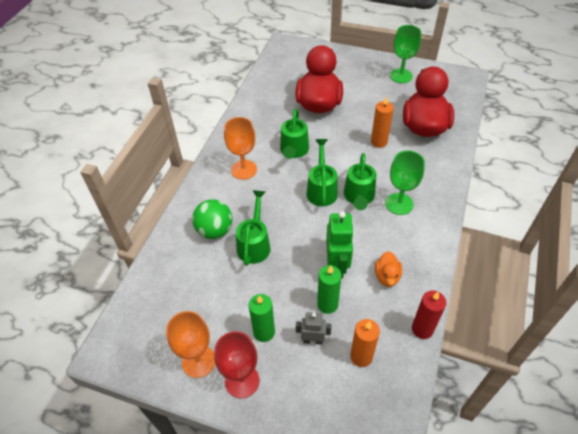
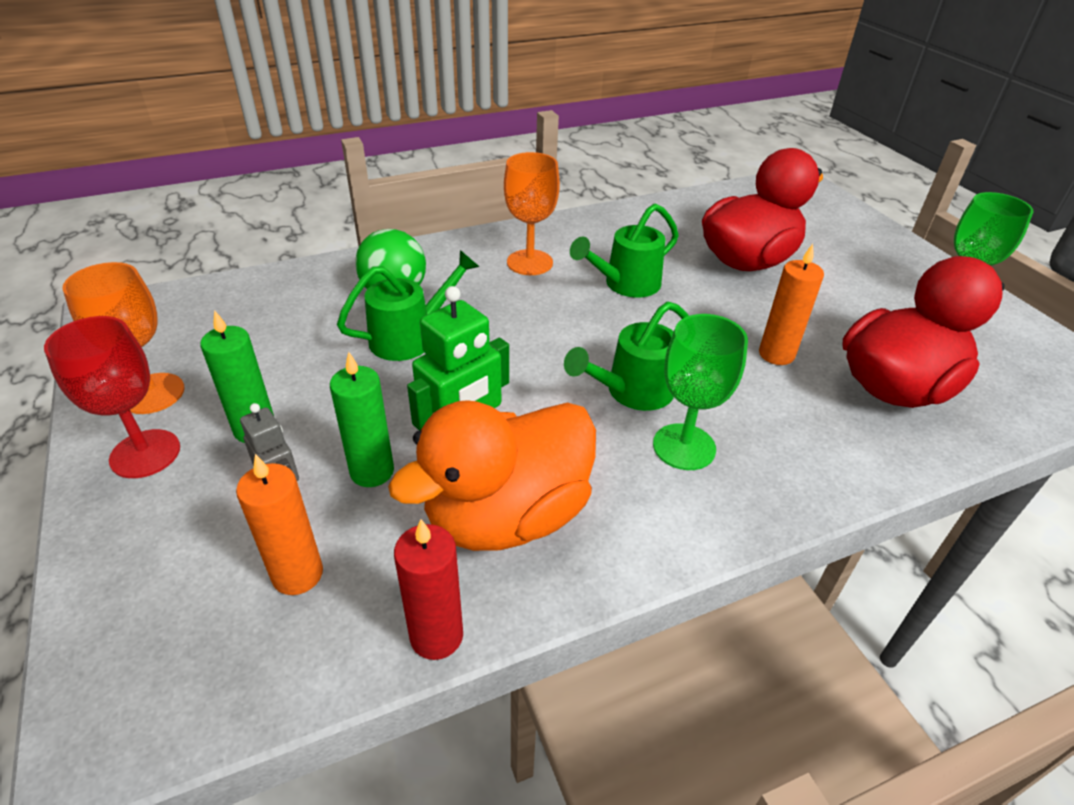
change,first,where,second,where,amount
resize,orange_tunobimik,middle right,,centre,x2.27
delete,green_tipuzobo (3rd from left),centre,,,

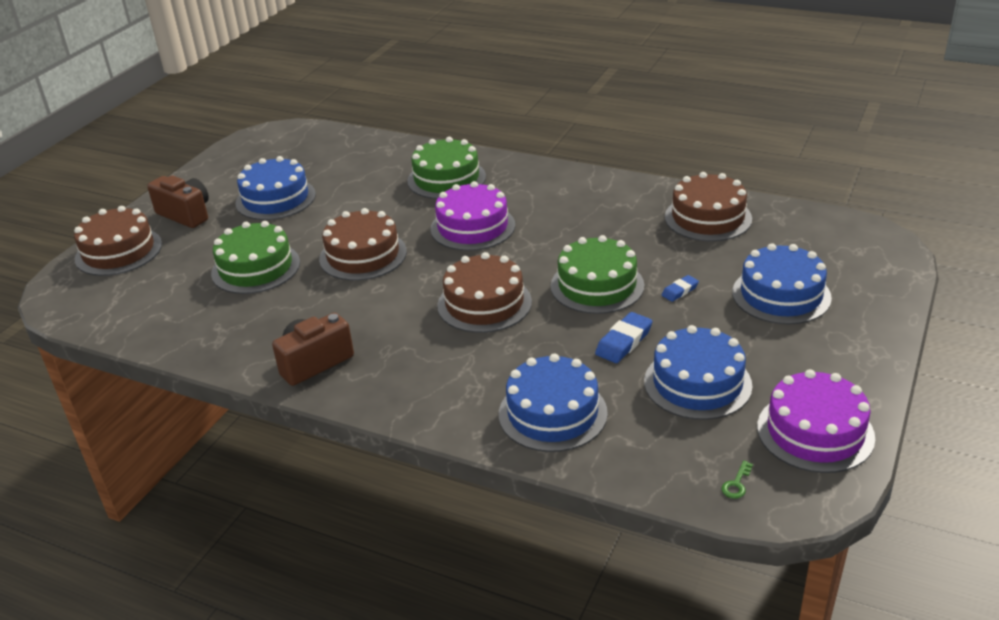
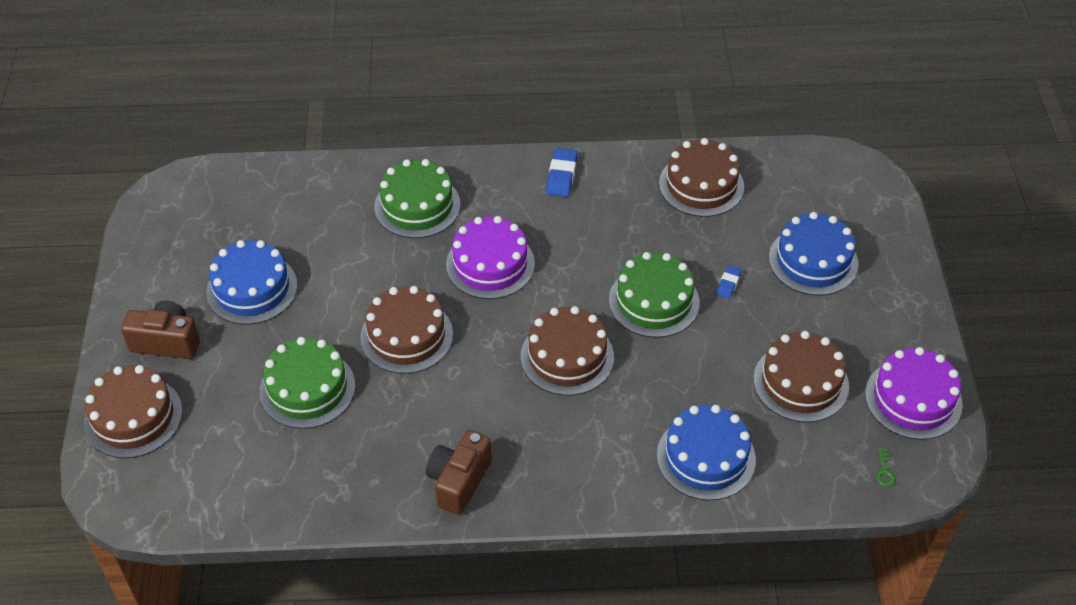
change,first,where,second,where,amount
move,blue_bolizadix (1st from left),centre,,top centre,
recolor,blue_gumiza (3rd from left),middle right,brown_gumiza (5th from left),middle right,

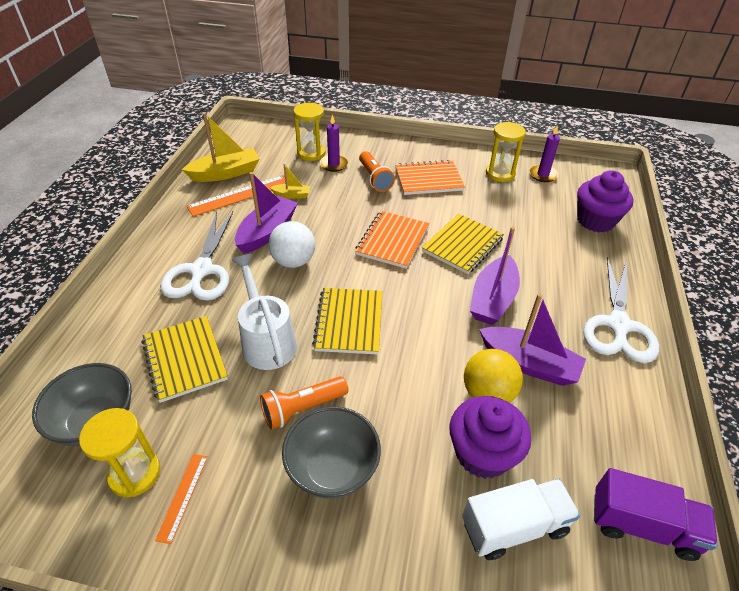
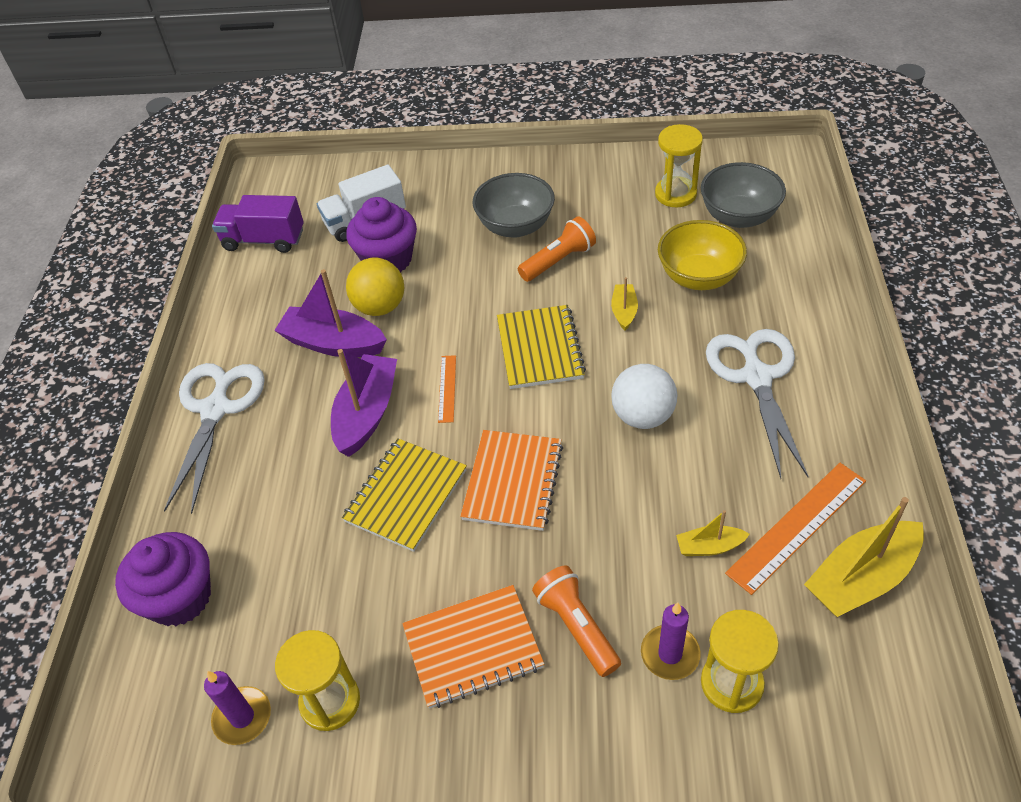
change,first,where,second,where,amount
move,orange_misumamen (1st from left),bottom left,,centre,
replace,white_tipuzobo,centre,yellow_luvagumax (1st from left),centre,
replace,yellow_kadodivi (1st from left),middle left,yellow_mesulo,top right,
delete,purple_luvagumax (1st from left),centre,,,

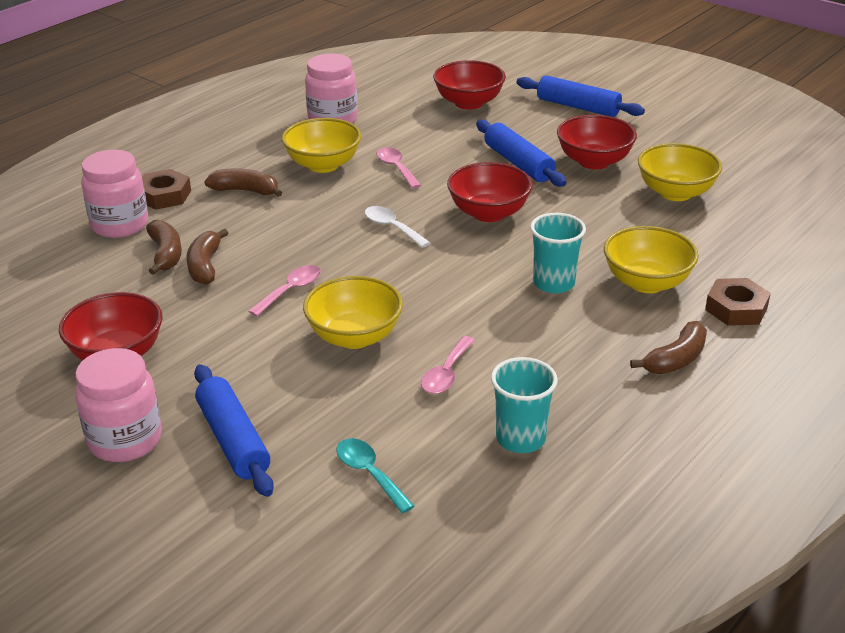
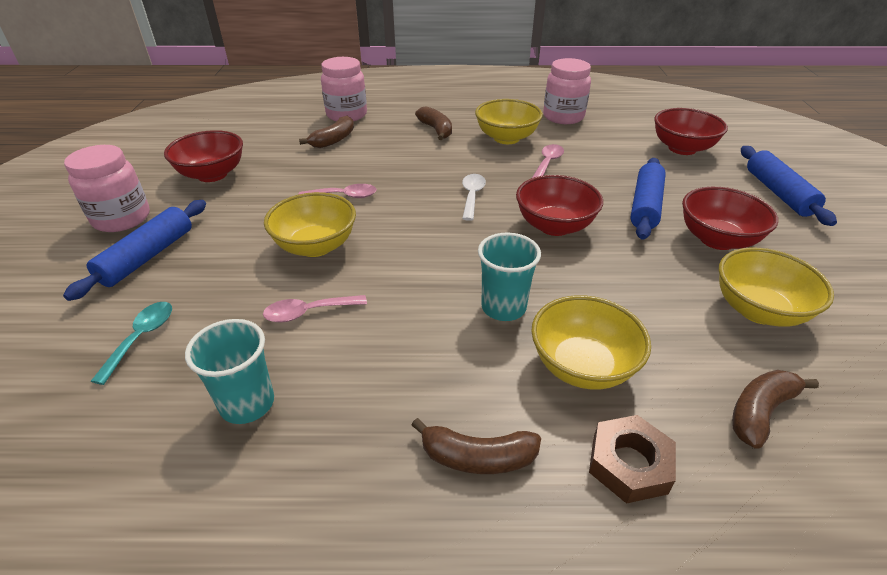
change,first,where,second,where,amount
move,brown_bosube (2nd from left in the first image),middle left,brown_bosube (4th from left),bottom right,
delete,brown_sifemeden (1st from left),top left,,,

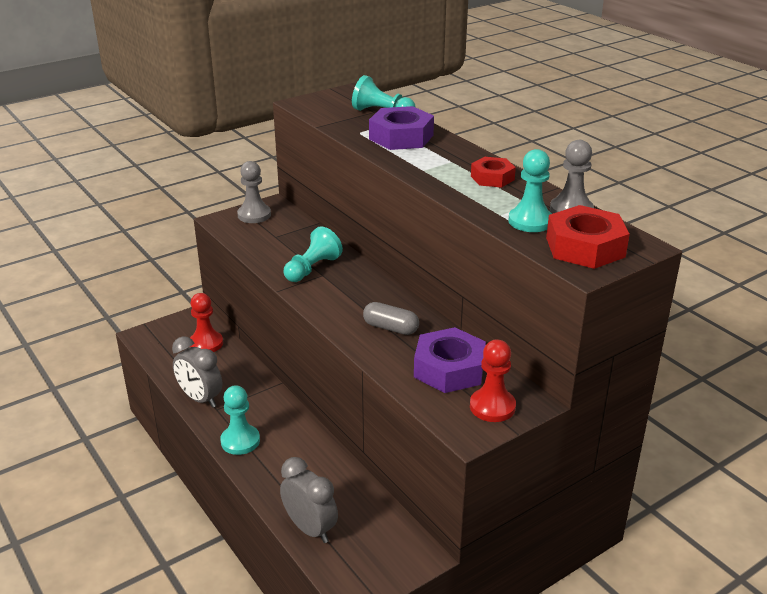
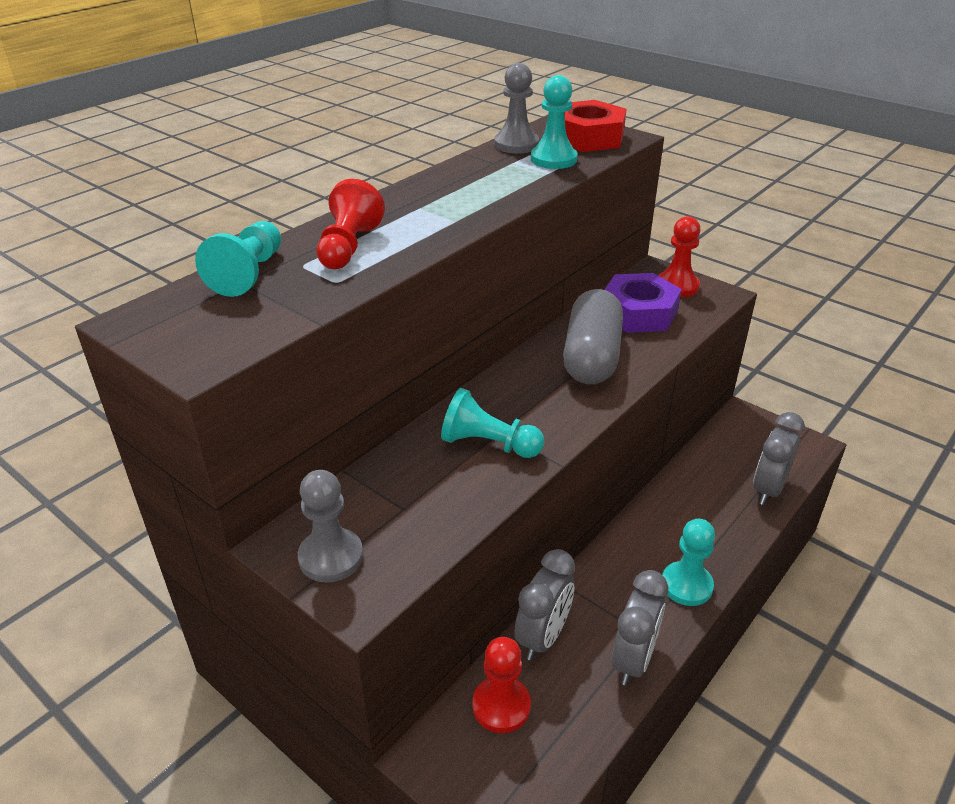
change,first,where,second,where,amount
replace,purple_sifemeden (1st from left),top centre,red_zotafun (1st from left),top centre,
insert,,,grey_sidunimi (1st from left),bottom centre,
resize,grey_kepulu,centre,,centre,x1.83
delete,red_sifemeden (1st from left),top centre,,,

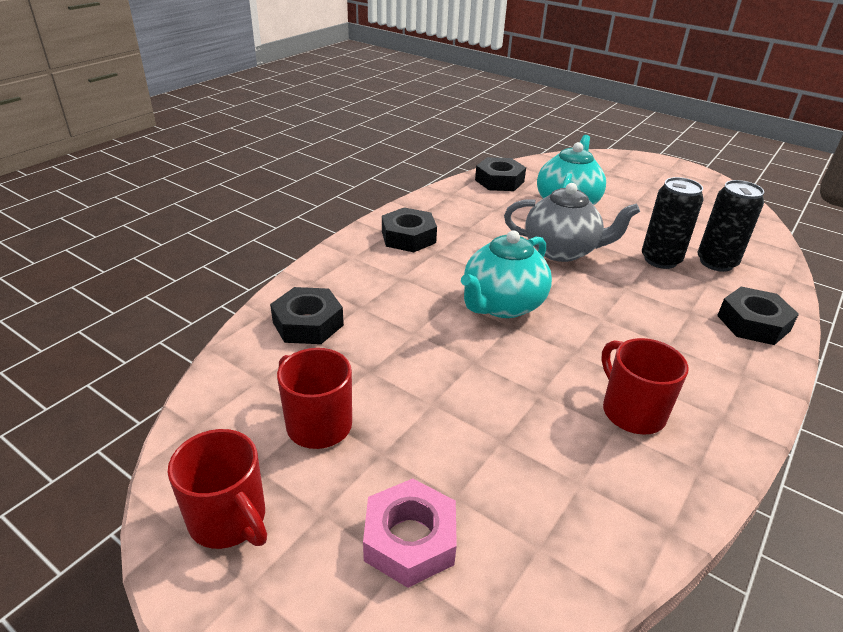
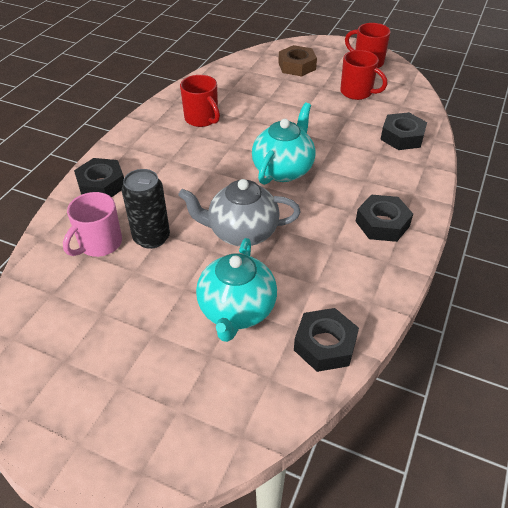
change,first,where,second,where,amount
replace,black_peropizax (2nd from left),middle right,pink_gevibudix,middle left,
recolor,pink_sifemeden,bottom centre,brown_sifemeden,top centre,

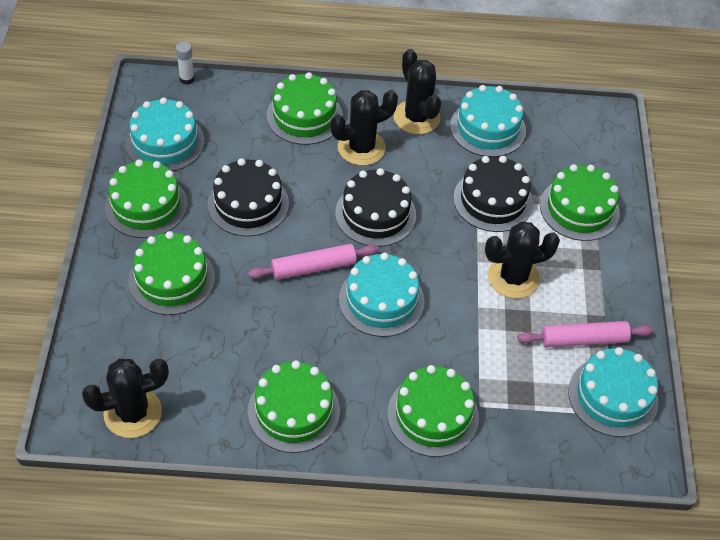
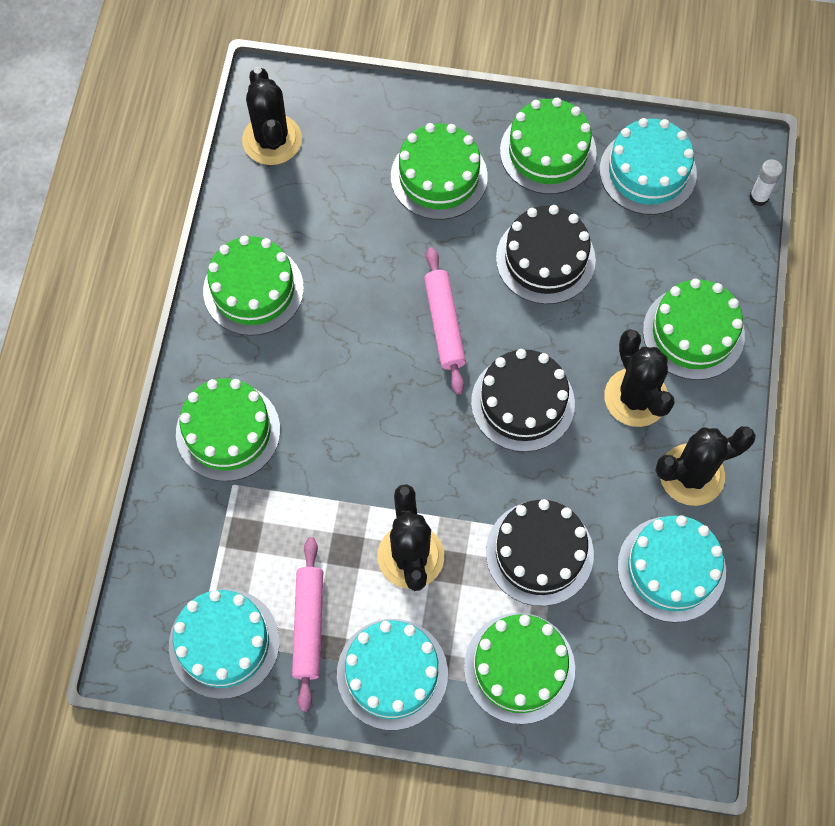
change,first,where,second,where,amount
move,turquoise_gumiza (2nd from left),centre,,bottom centre,

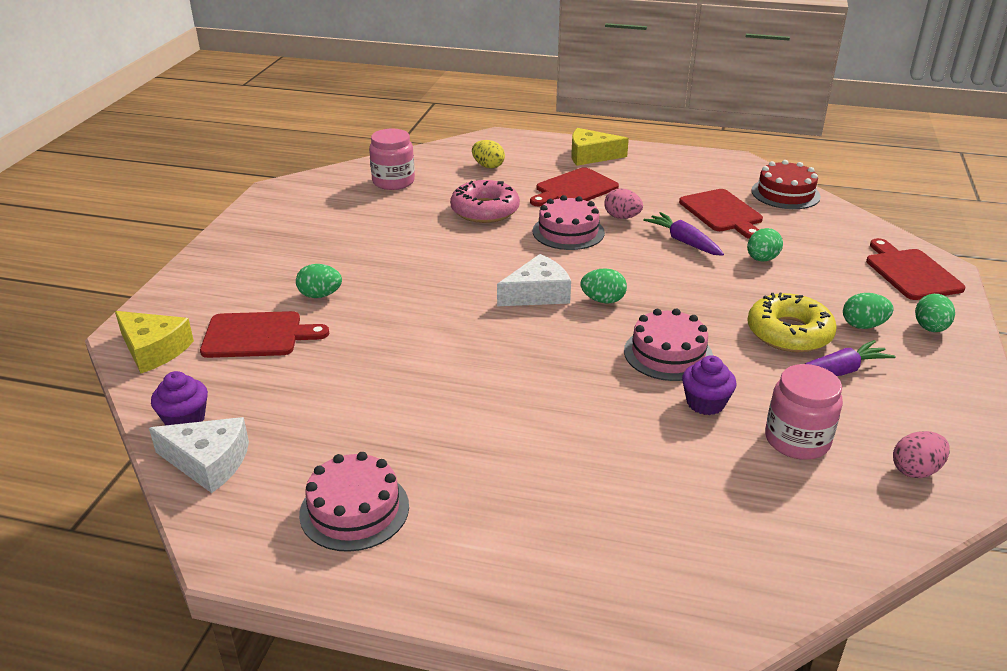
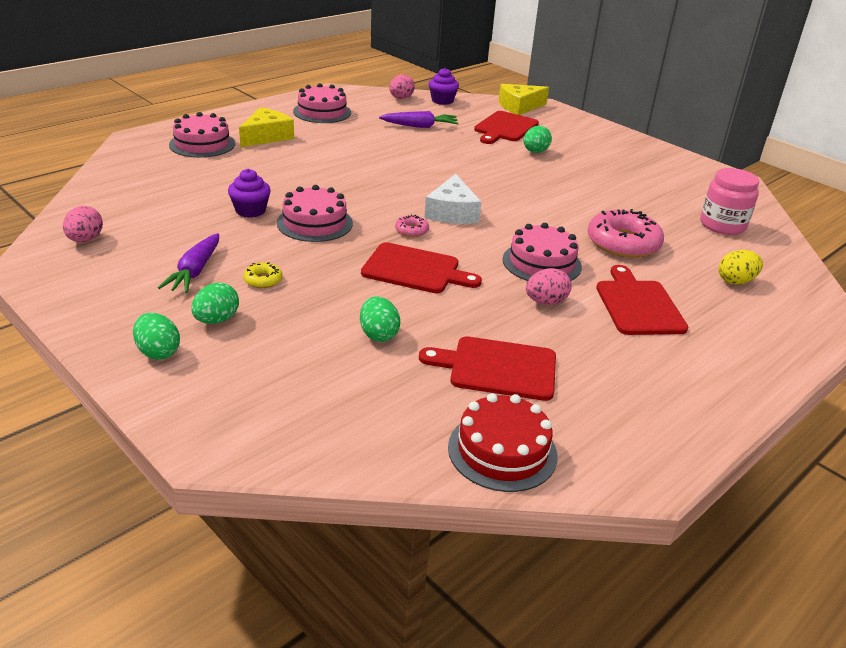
change,first,where,second,where,amount
insert,,,pink_gumiza (1st from left),top left,
move,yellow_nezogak (2nd from left in the first image),top centre,yellow_nezogak (1st from left),top left,
resize,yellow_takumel,middle right,,middle left,x0.45
move,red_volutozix (4th from left in the first image),middle right,red_volutozix (1st from left),centre,
move,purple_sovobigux (1st from left in the first image),middle right,purple_sovobigux (2nd from left),top centre,
replace,white_nezogak (1st from left),bottom left,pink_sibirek (2nd from left),top centre,
replace,green_sibirek (2nd from left),centre,pink_takumel (1st from left),centre,
delete,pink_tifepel (2nd from left),middle right,,,

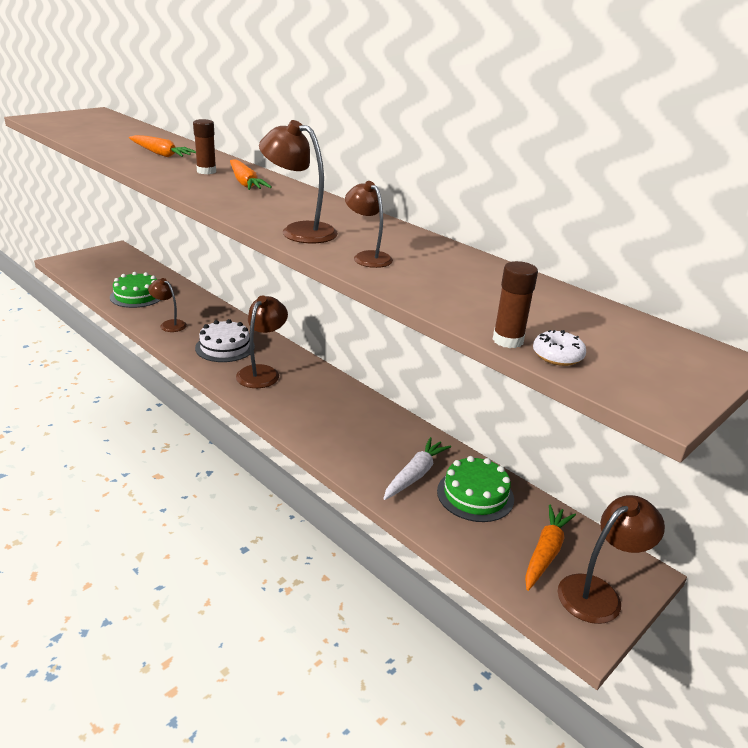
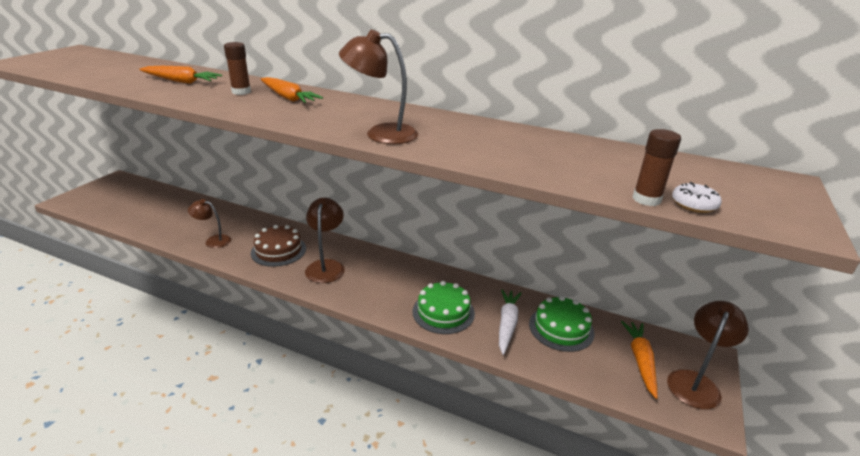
change,first,where,second,where,amount
recolor,white_gumiza,middle left,brown_gumiza,middle left,
move,green_gumiza (1st from left),middle left,,bottom centre,
delete,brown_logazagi (4th from left),top centre,,,

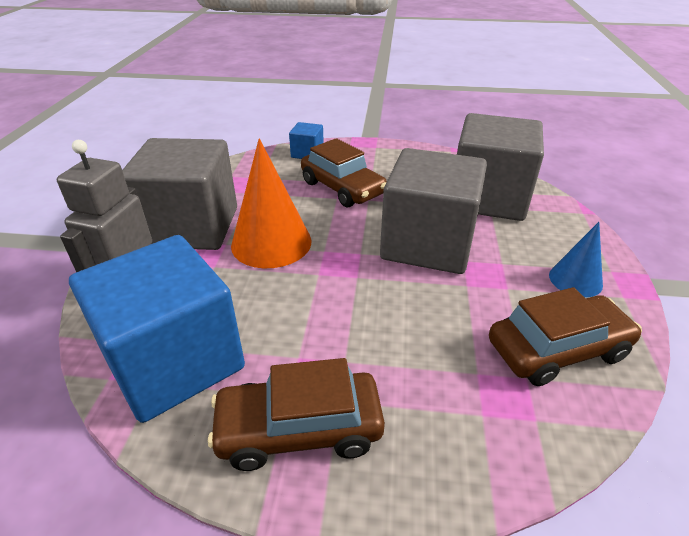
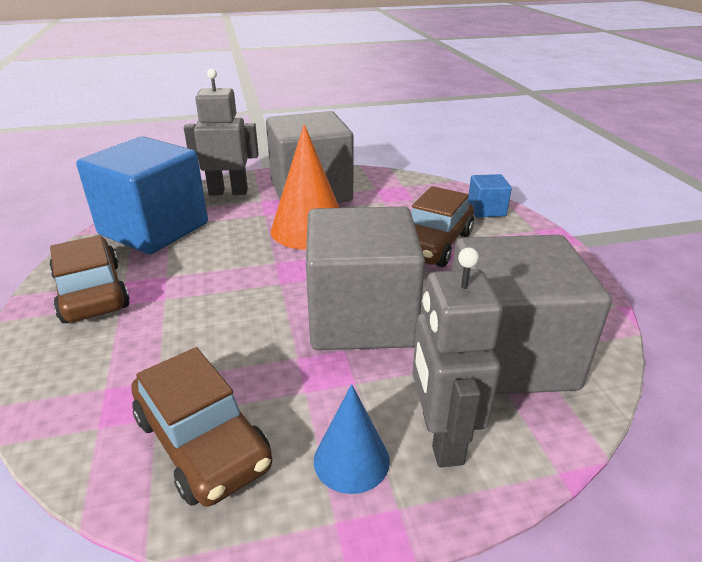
change,first,where,second,where,amount
insert,,,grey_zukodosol (2nd from left),centre,

